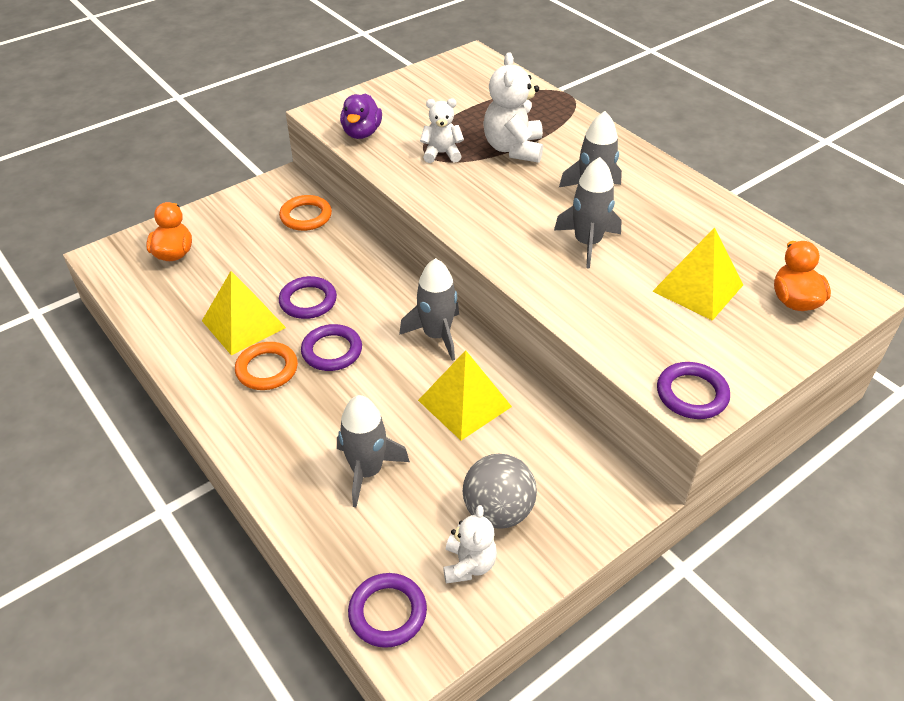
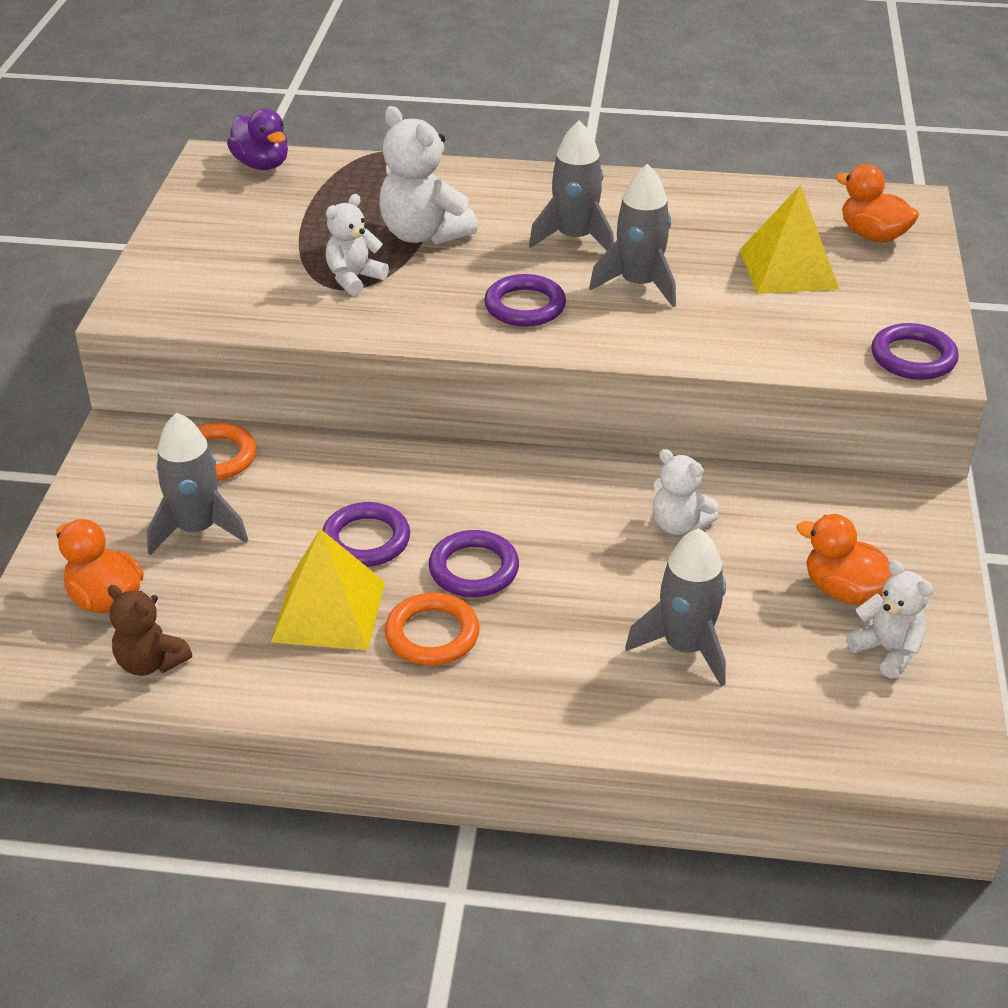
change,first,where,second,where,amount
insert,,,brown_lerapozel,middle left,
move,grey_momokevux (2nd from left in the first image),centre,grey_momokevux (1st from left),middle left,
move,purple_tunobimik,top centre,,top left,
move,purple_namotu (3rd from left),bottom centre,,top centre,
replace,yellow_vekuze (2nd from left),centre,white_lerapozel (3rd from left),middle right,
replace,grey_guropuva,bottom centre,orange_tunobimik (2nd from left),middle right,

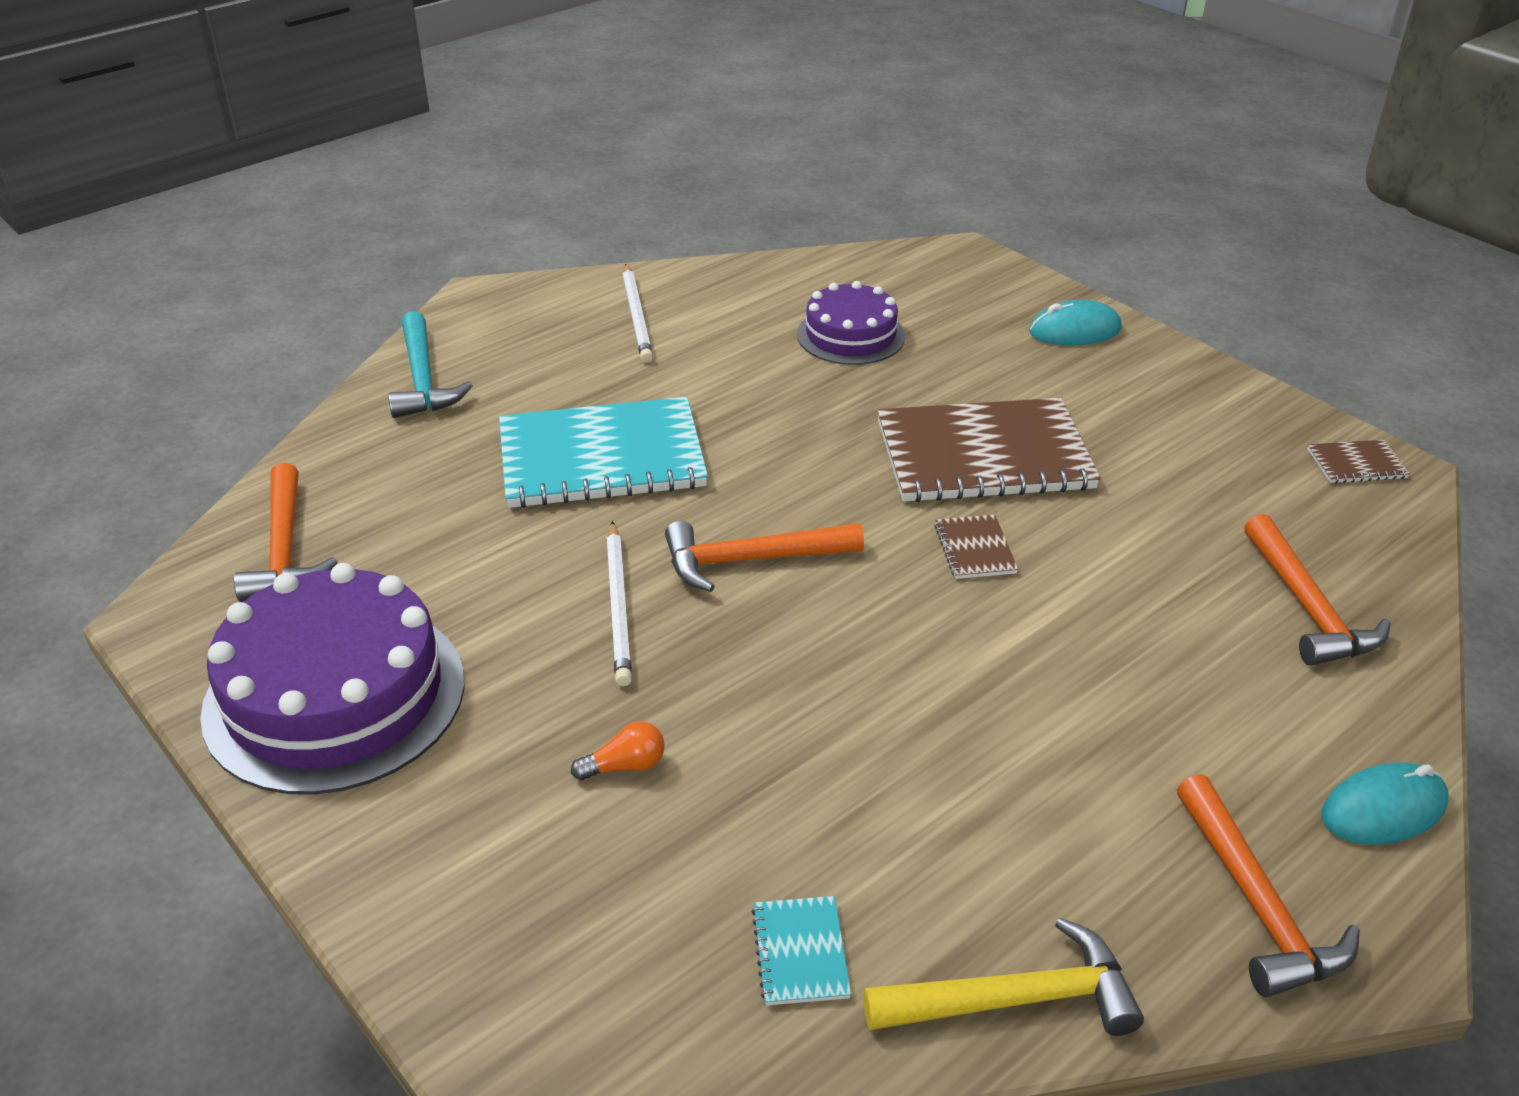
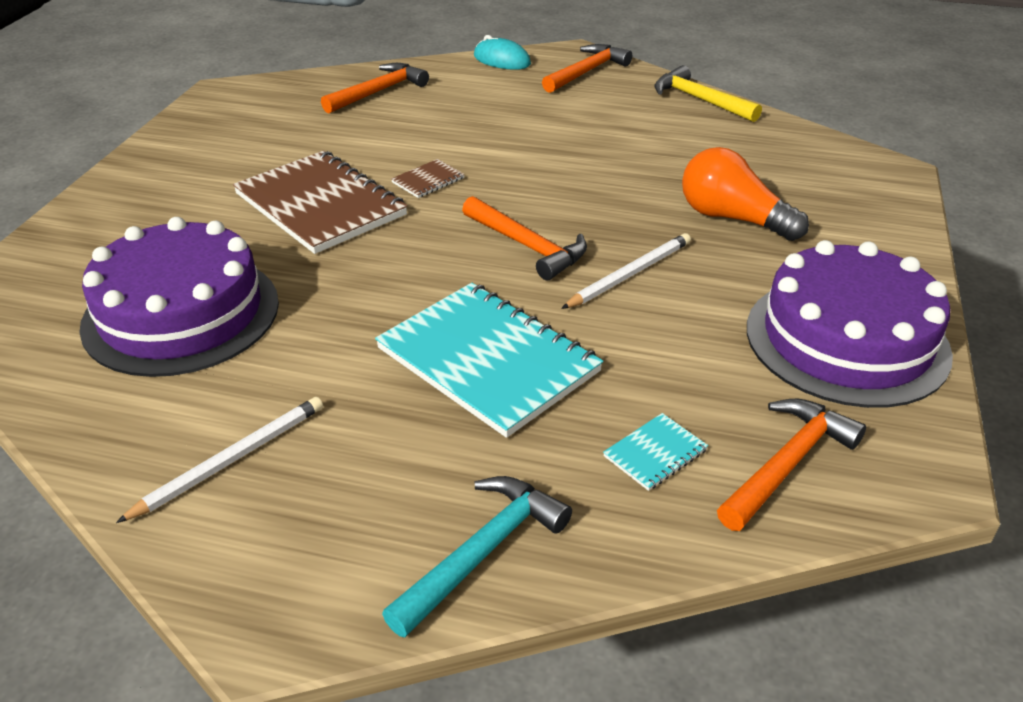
change,first,where,second,where,amount
resize,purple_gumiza (2nd from left in the first image),top centre,purple_gumiza (1st from left),middle left,x1.73
move,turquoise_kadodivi (2nd from left),bottom centre,,centre,
resize,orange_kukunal,bottom centre,,top right,x2.25
delete,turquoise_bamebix (1st from left),top right,,,
delete,brown_kadodivi (3rd from left),middle right,,,

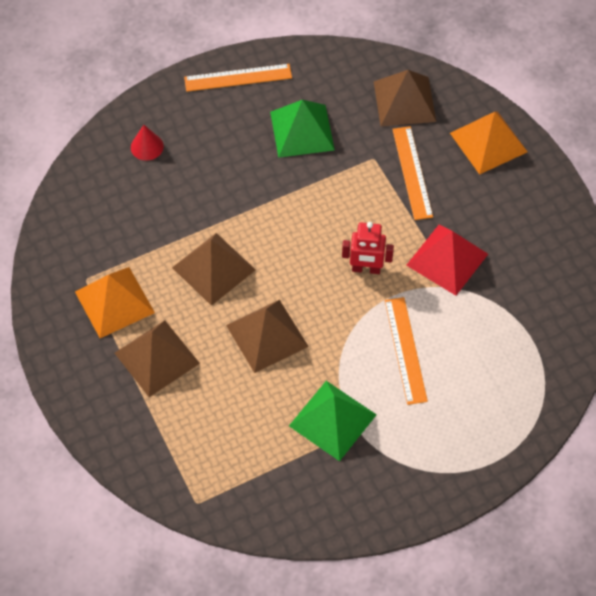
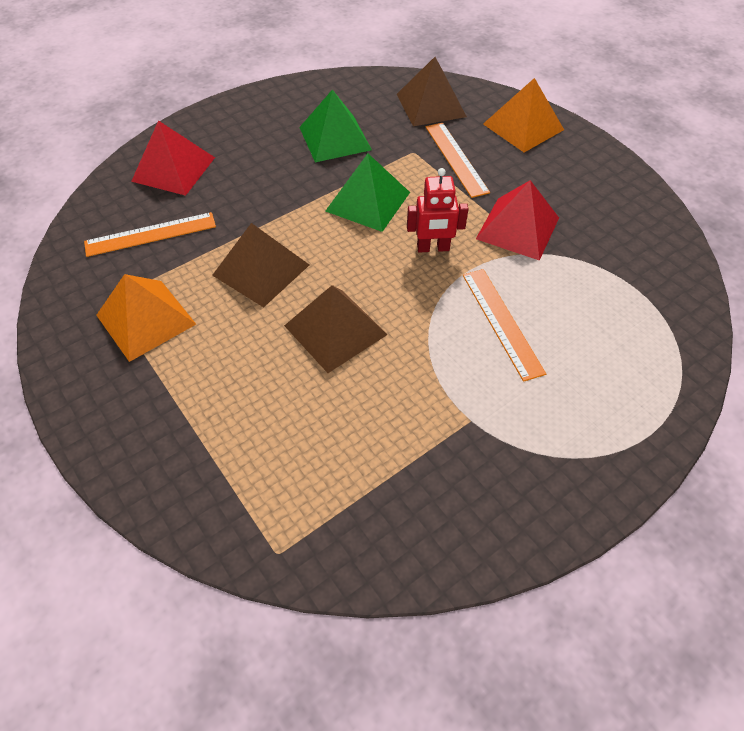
change,first,where,second,where,amount
move,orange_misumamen (1st from left),top centre,,top left,
replace,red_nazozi,top left,red_vekuze (1st from left),top left,
move,green_vekuze (2nd from left),bottom centre,,top centre,
delete,brown_vekuze (1st from left),middle left,,,

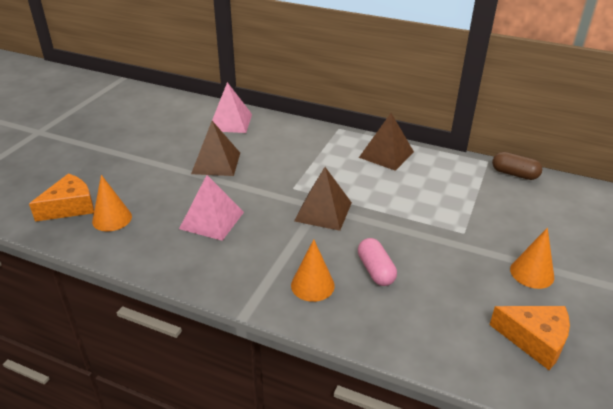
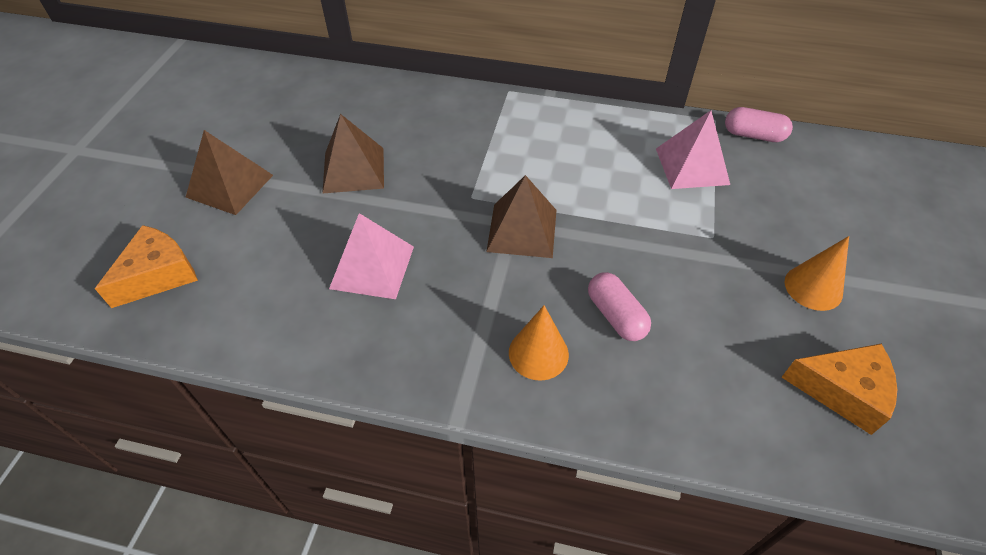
change,first,where,second,where,amount
move,brown_vekuze (3rd from left in the first image),centre,brown_vekuze (1st from left),top left,
move,pink_vekuze (2nd from left),top centre,,top right,
recolor,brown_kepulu,middle right,pink_kepulu (2nd from left),top right,
delete,orange_nazozi (1st from left),middle left,,,

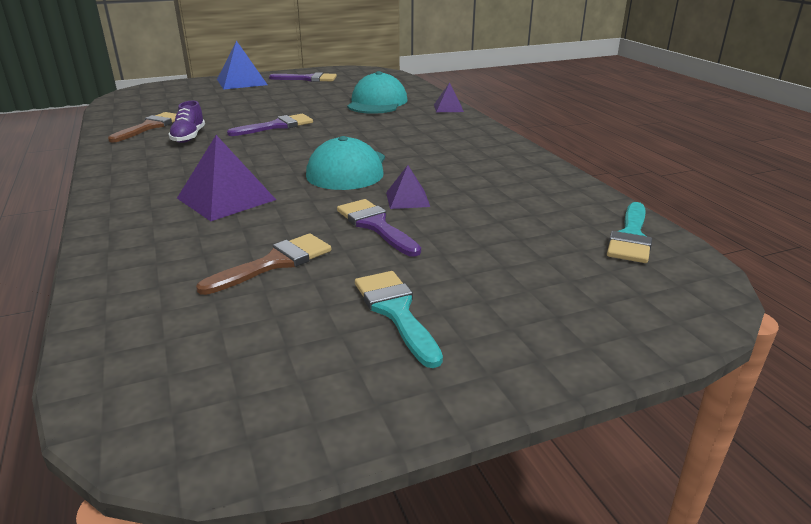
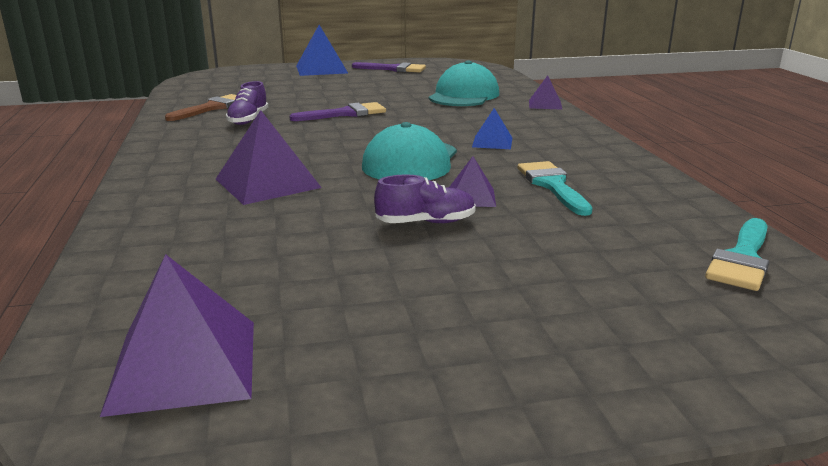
change,first,where,second,where,amount
insert,,,purple_vekuze (1st from left),bottom left,
replace,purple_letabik (3rd from left),centre,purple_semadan (2nd from left),centre,
insert,,,blue_vekuze (2nd from left),top centre,
move,turquoise_letabik (1st from left),centre,,middle right,
delete,brown_letabik (2nd from left),middle left,,,

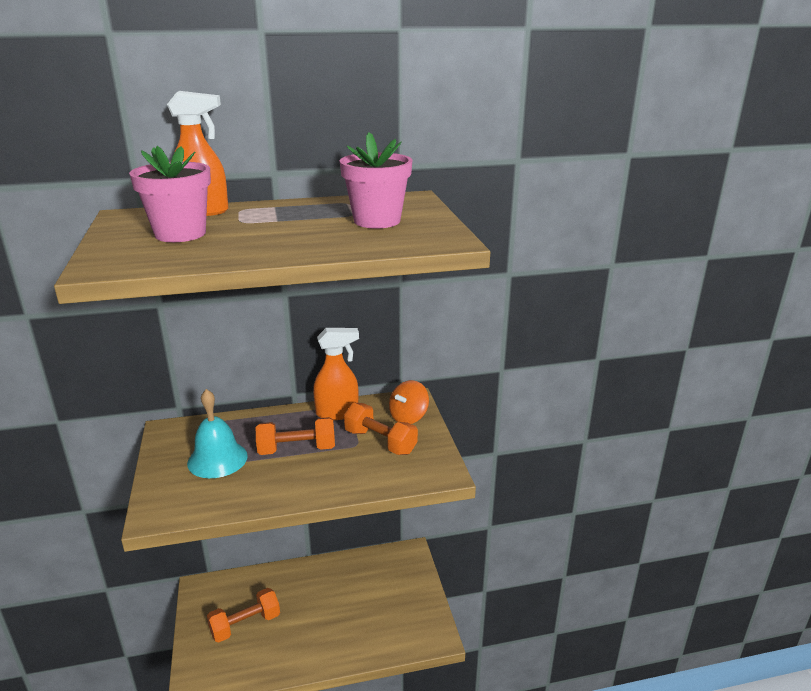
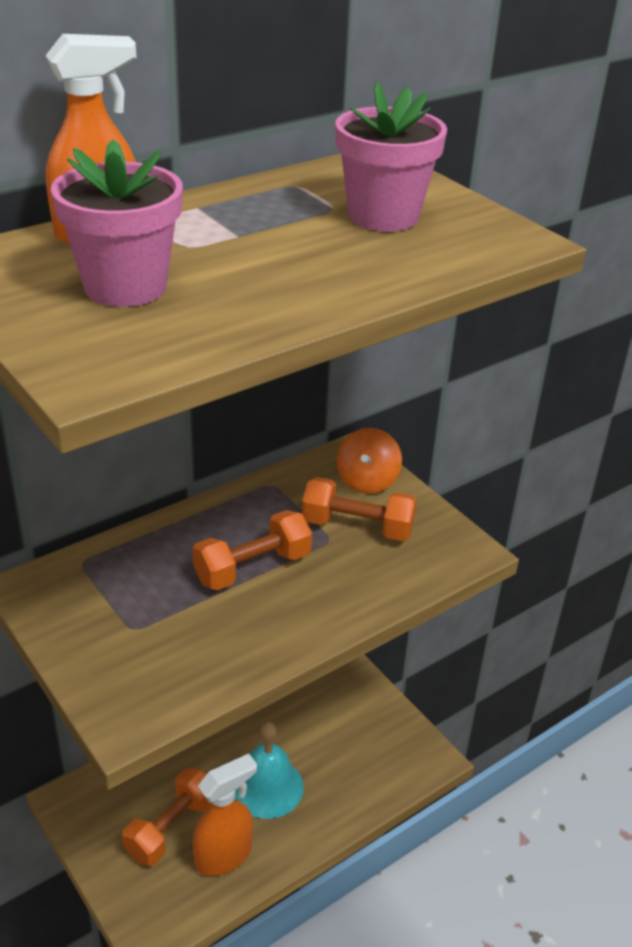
change,first,where,second,where,amount
move,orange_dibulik (2nd from left),centre,,bottom centre,
move,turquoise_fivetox,middle left,,bottom centre,

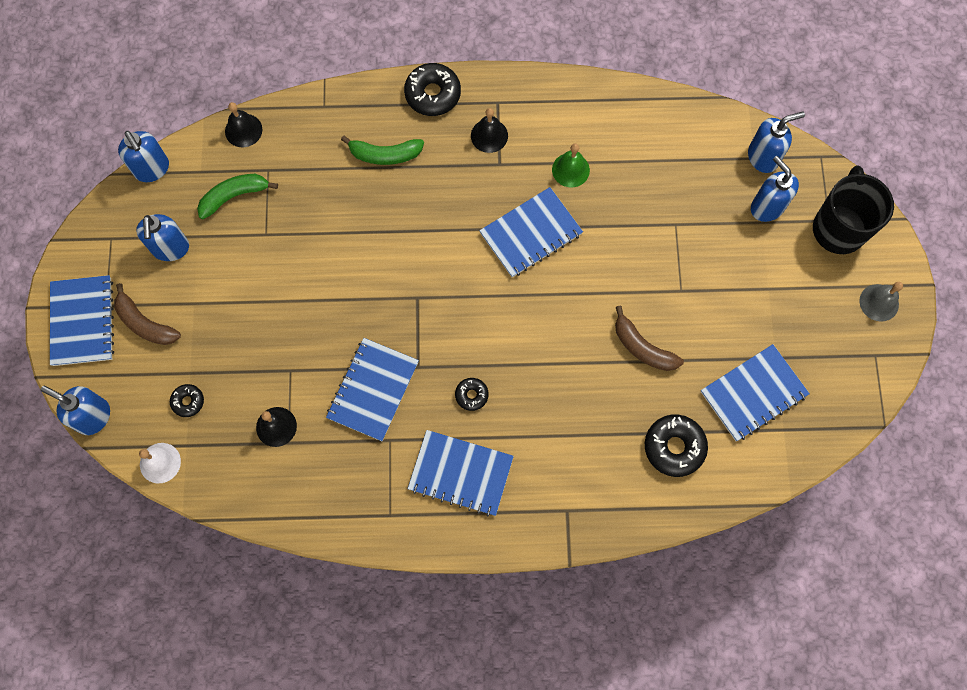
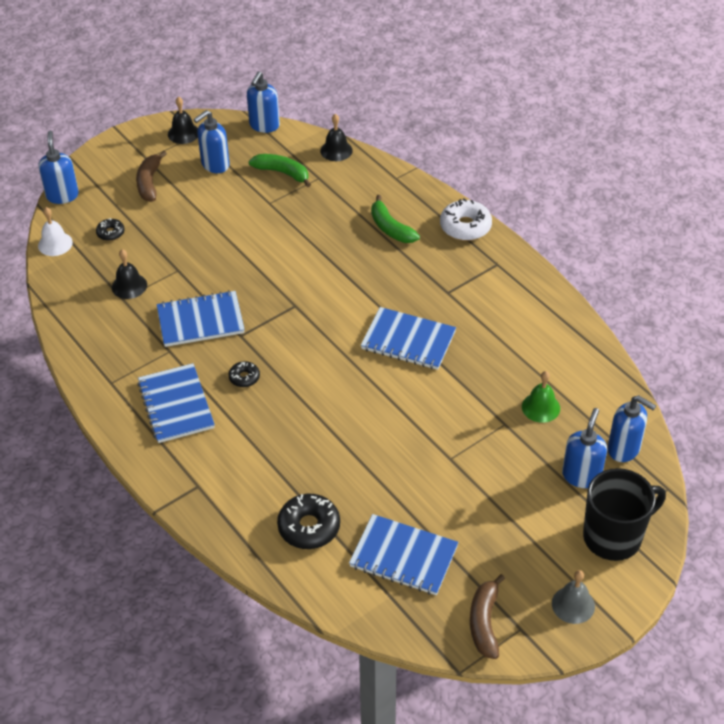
change,first,where,second,where,amount
move,black_fivetox (3rd from left in the first image),top centre,black_fivetox (2nd from left),top left,
recolor,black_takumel (2nd from left),top centre,white_takumel,top centre,
move,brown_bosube (2nd from left),middle right,,bottom right,
move,green_fivetox,top centre,,middle right,
delete,blue_kadodivi (1st from left),middle left,,,

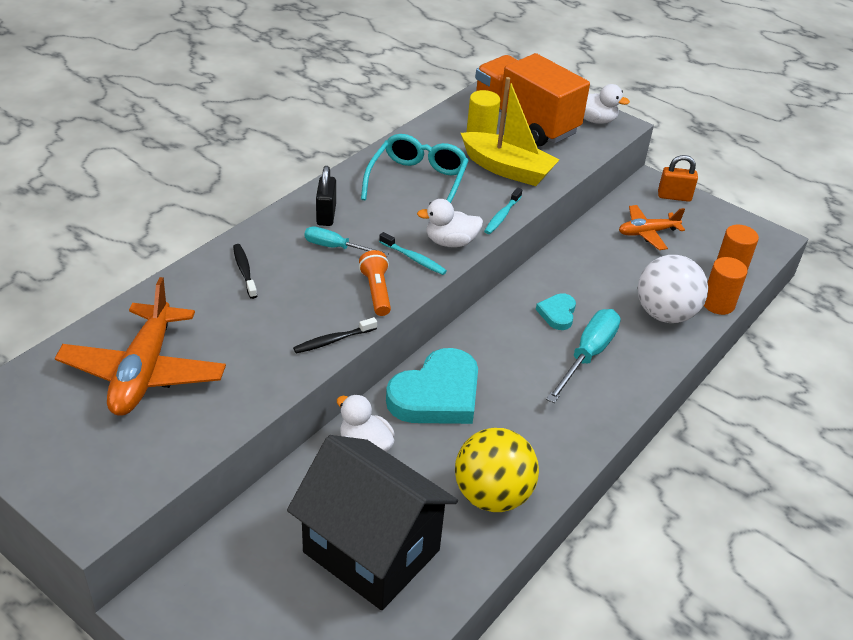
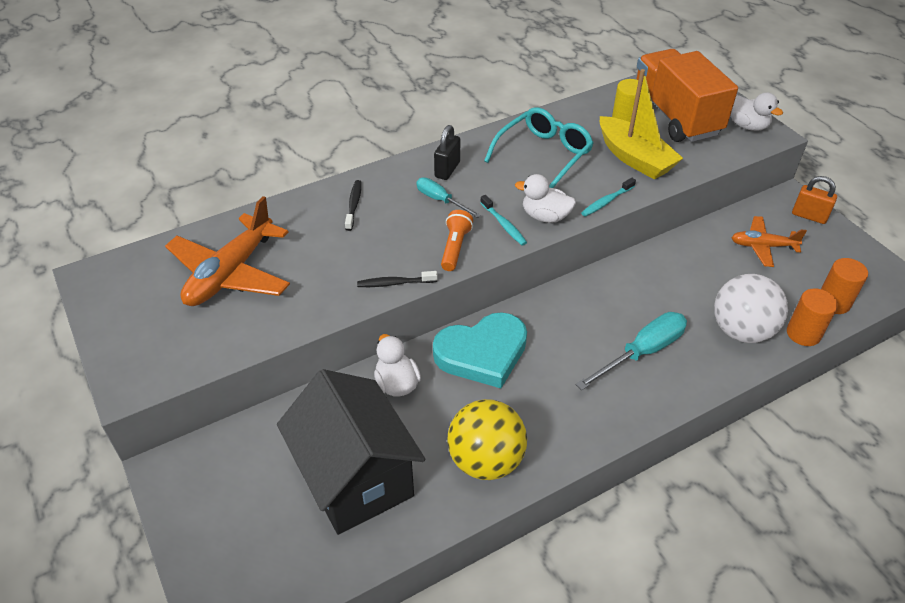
change,first,where,second,where,amount
delete,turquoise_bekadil (2nd from left),centre,,,

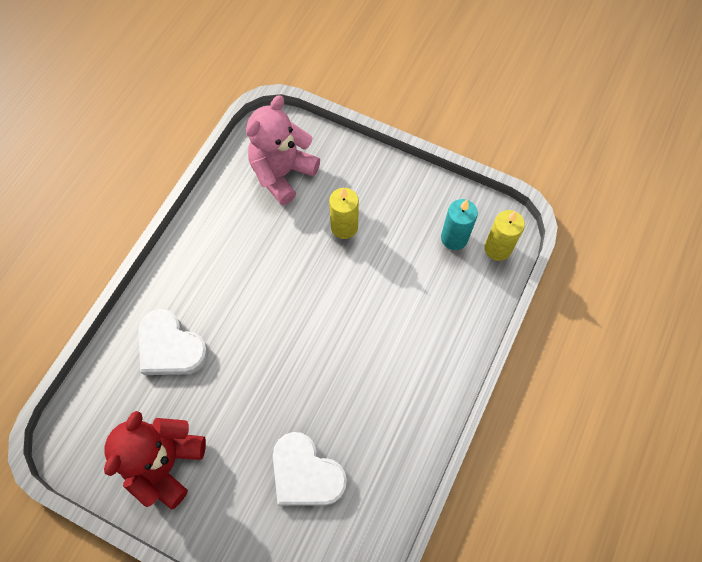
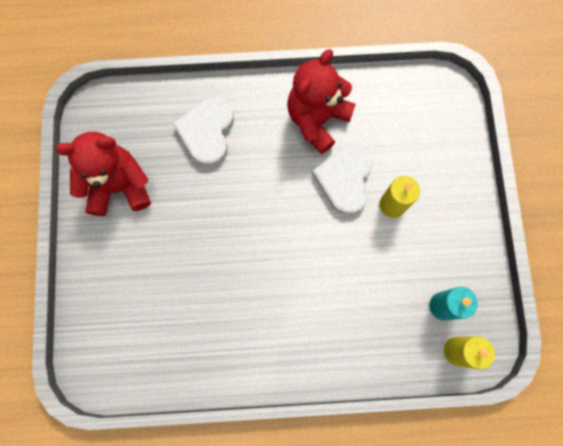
change,first,where,second,where,amount
insert,,,red_lerapozel (2nd from left),top centre,
move,white_bekadil (2nd from left),bottom centre,,centre,
delete,pink_lerapozel,top centre,,,

